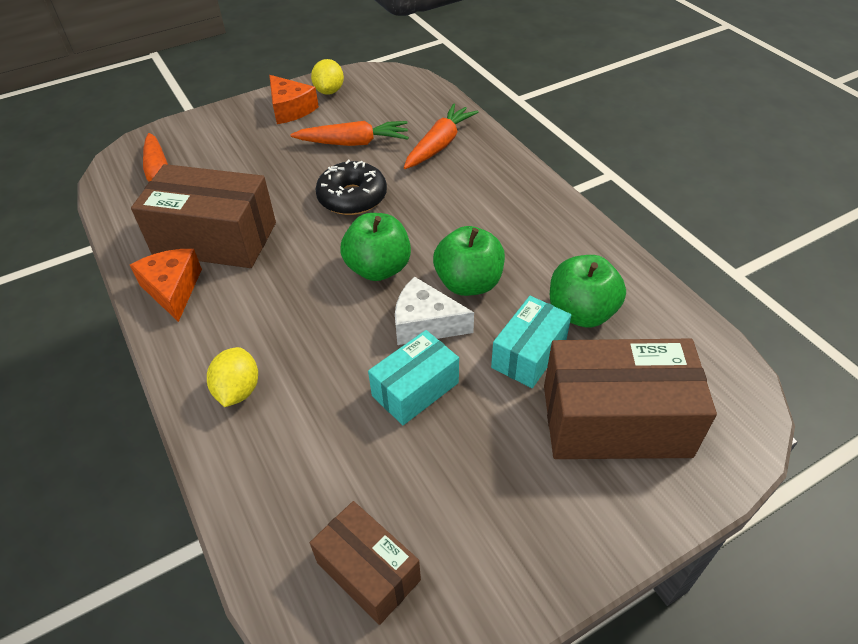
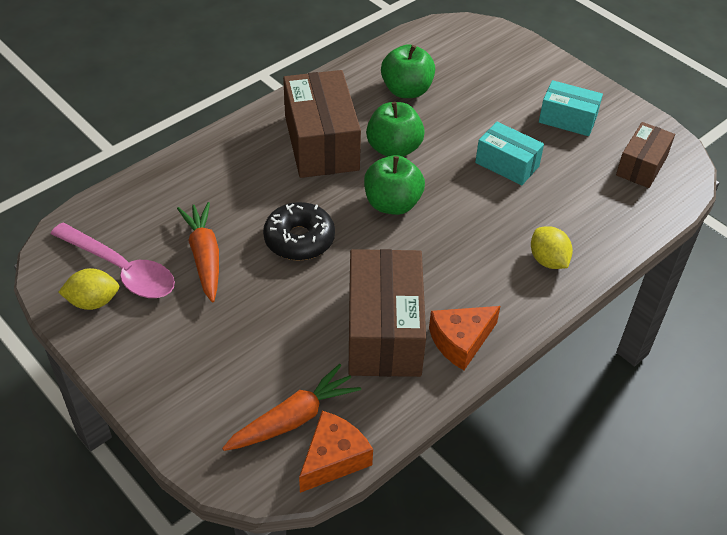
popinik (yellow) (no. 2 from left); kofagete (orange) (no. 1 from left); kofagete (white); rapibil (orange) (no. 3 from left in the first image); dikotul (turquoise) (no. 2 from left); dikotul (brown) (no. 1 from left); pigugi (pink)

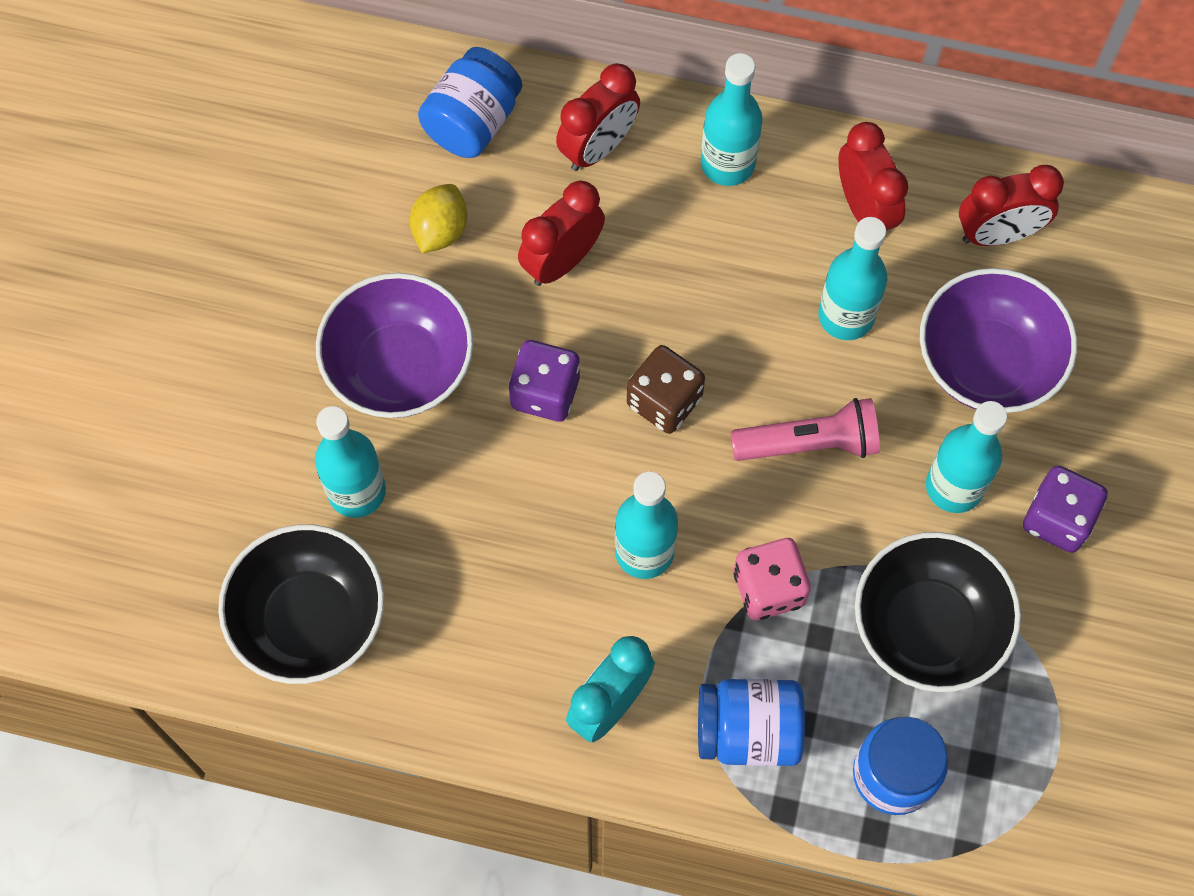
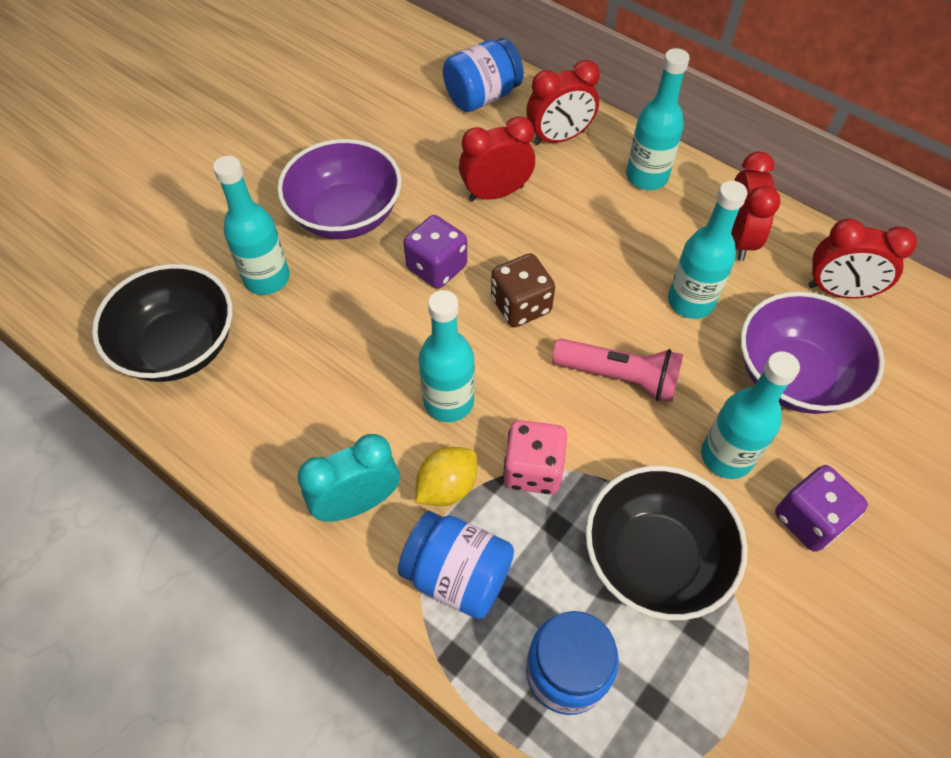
popinik (yellow)

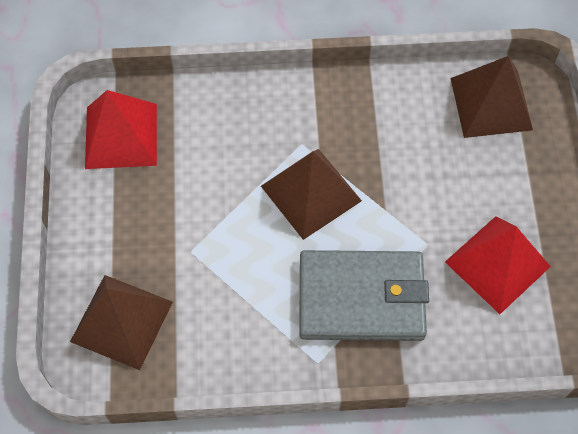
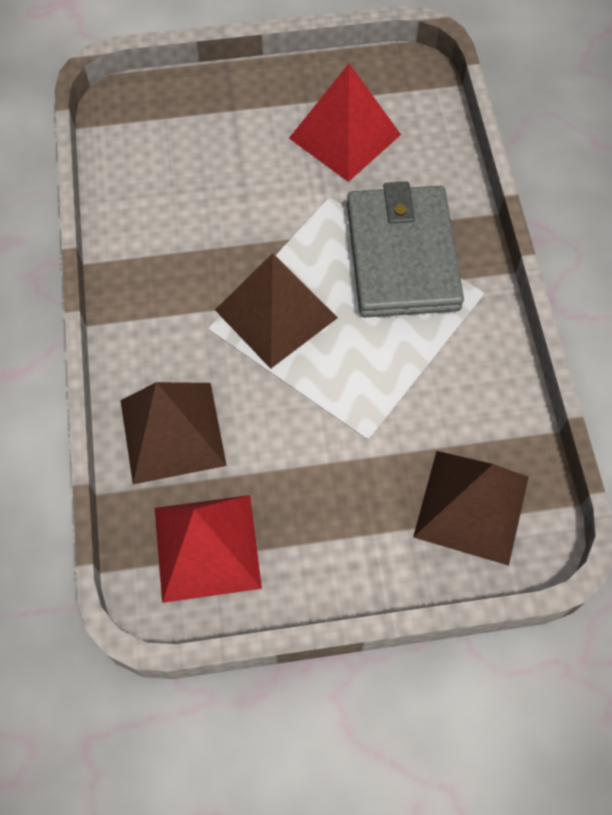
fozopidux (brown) (no. 1 from left)

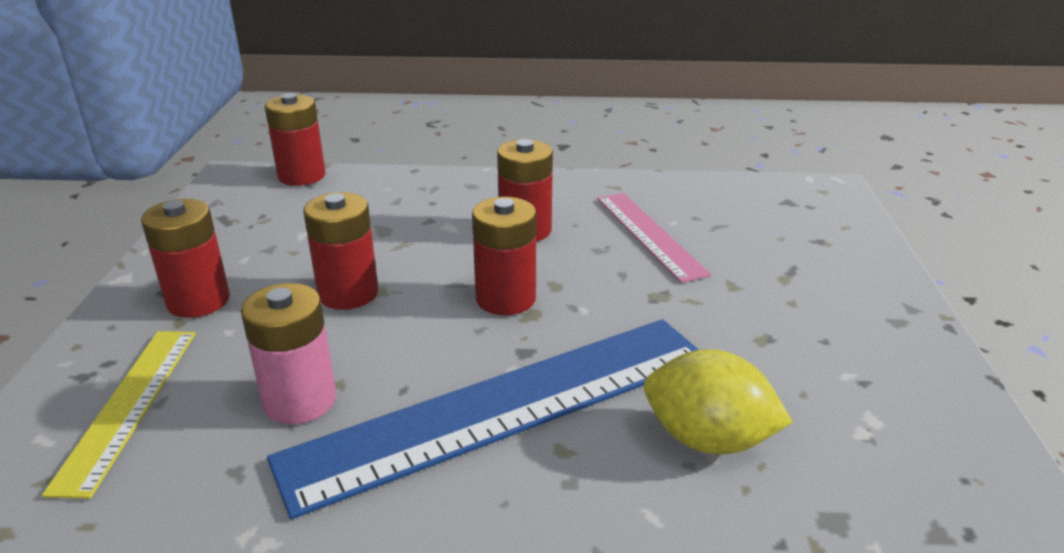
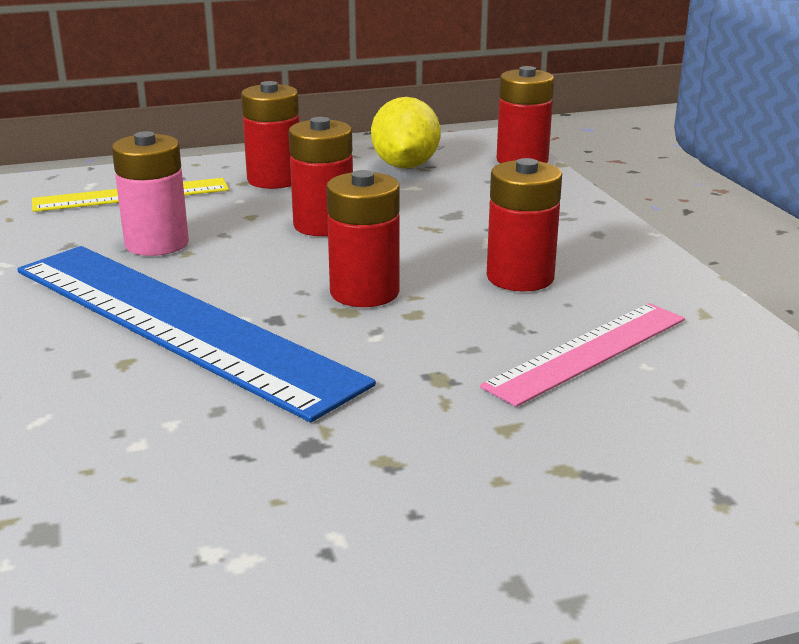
popinik (yellow)

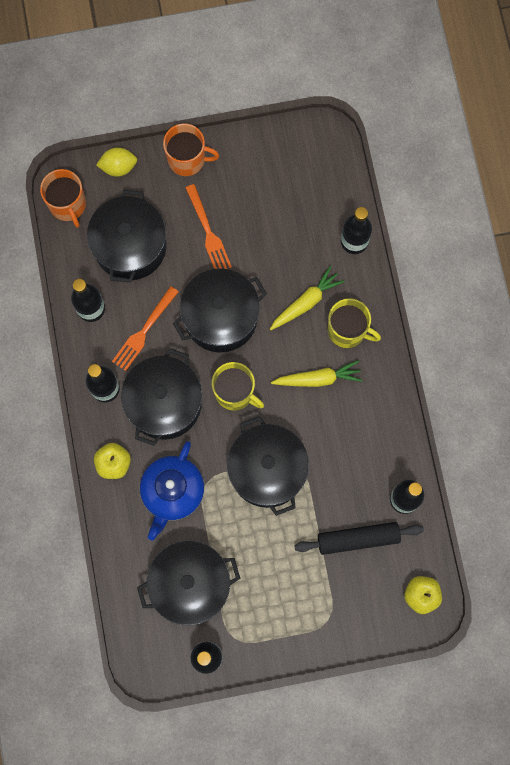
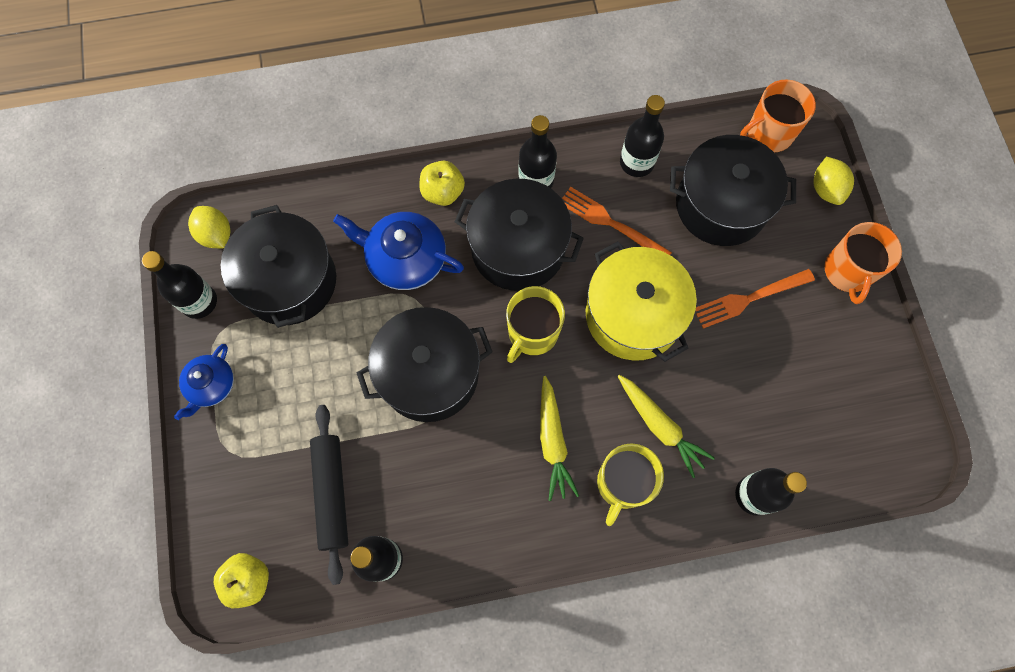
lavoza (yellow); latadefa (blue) (no. 1 from left); popinik (yellow) (no. 1 from left)

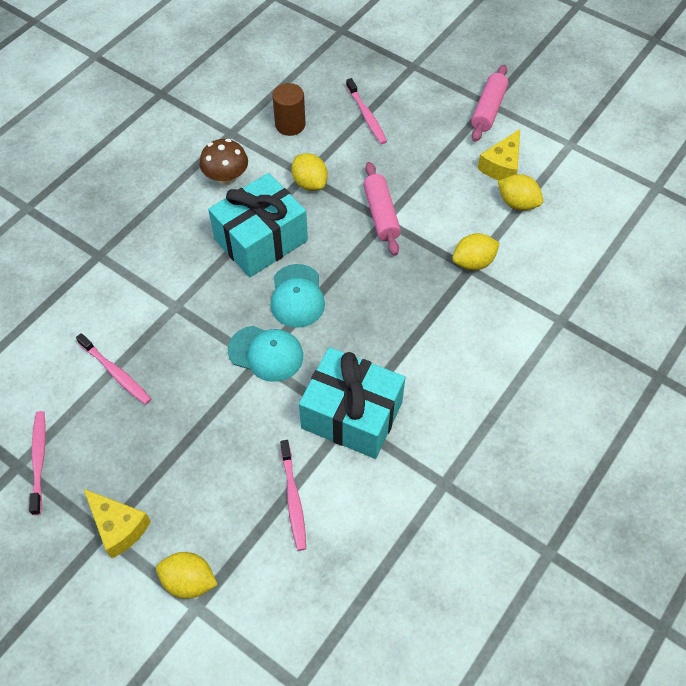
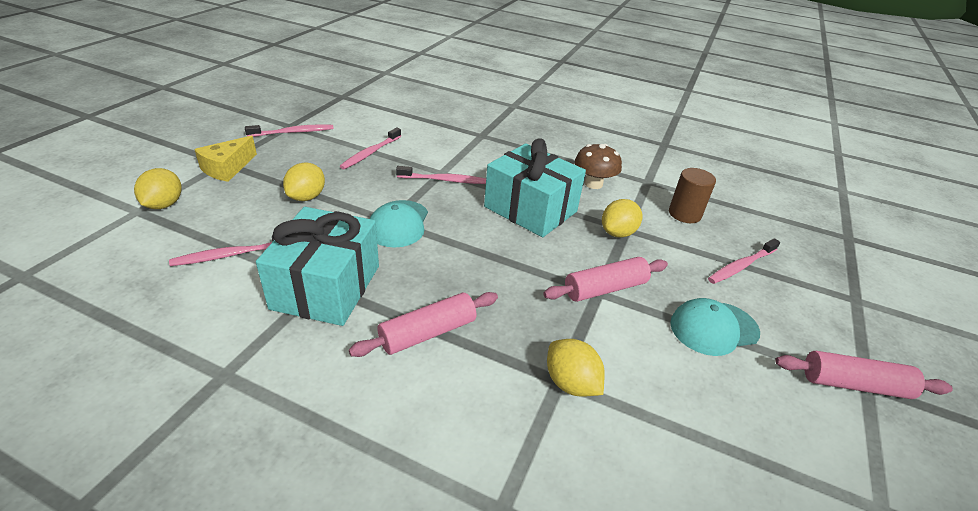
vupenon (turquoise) (no. 2 from left); kofagete (yellow) (no. 2 from left in the first image); popinik (yellow) (no. 2 from left); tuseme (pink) (no. 1 from left); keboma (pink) (no. 4 from left)

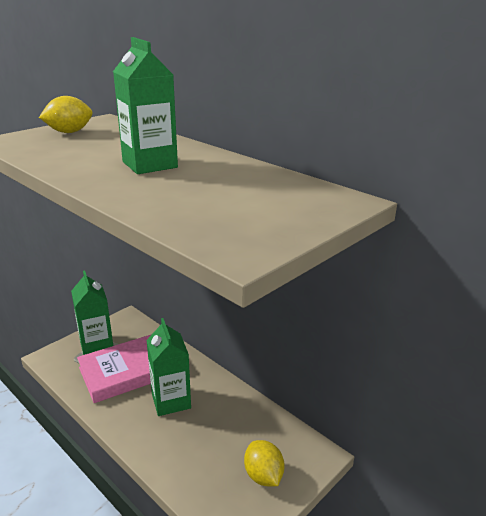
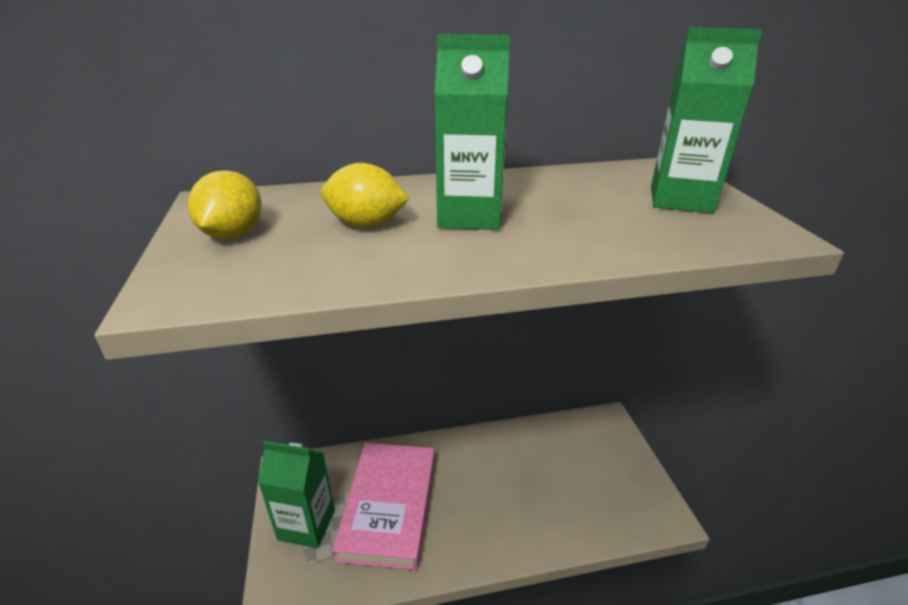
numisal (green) (no. 3 from left); popinik (yellow) (no. 2 from left)

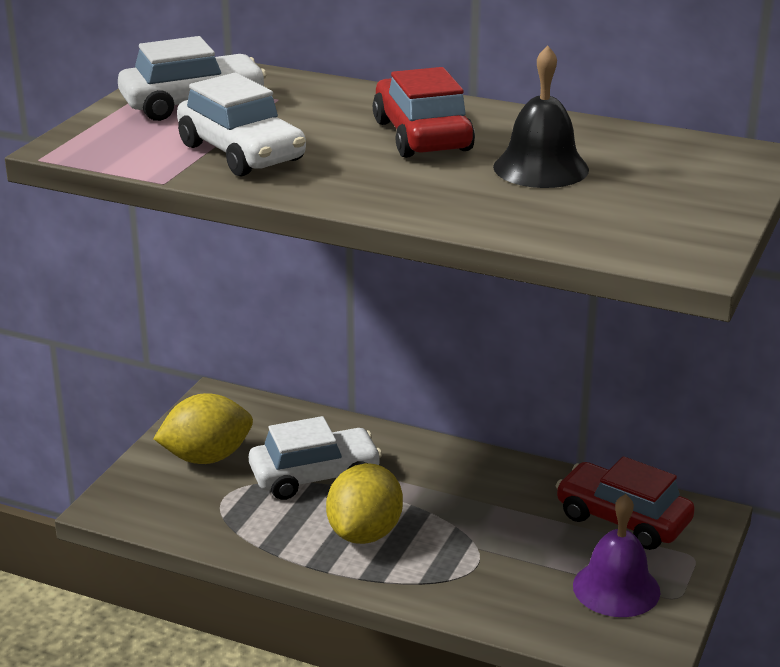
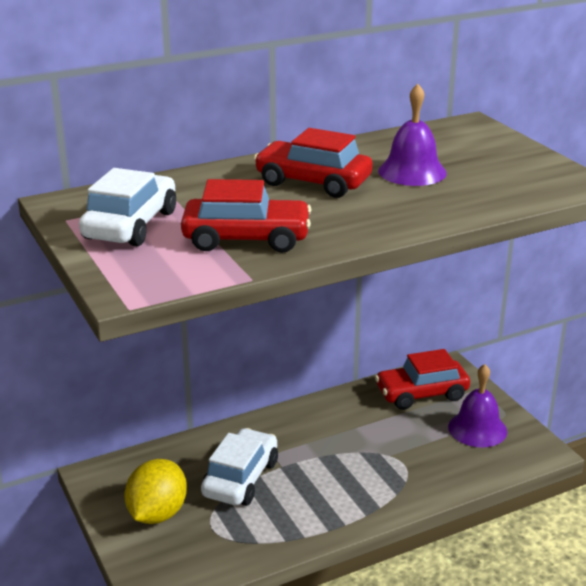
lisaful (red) (no. 1 from left); popinik (yellow) (no. 2 from left in the first image); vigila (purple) (no. 1 from left)

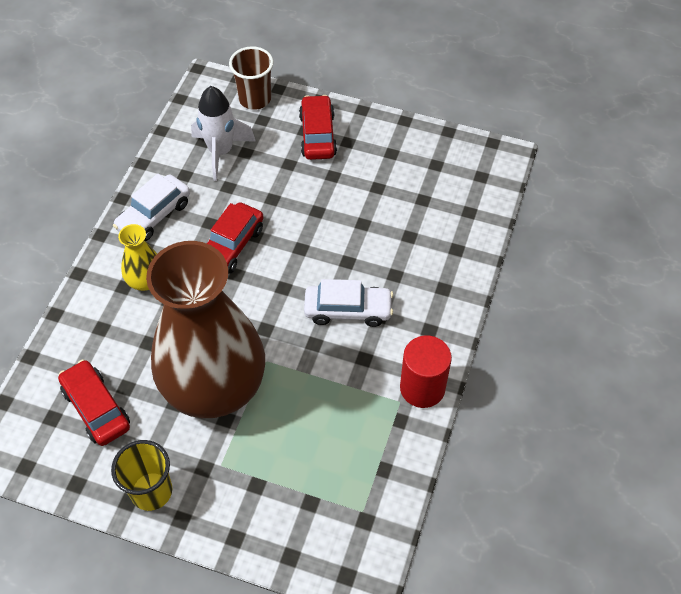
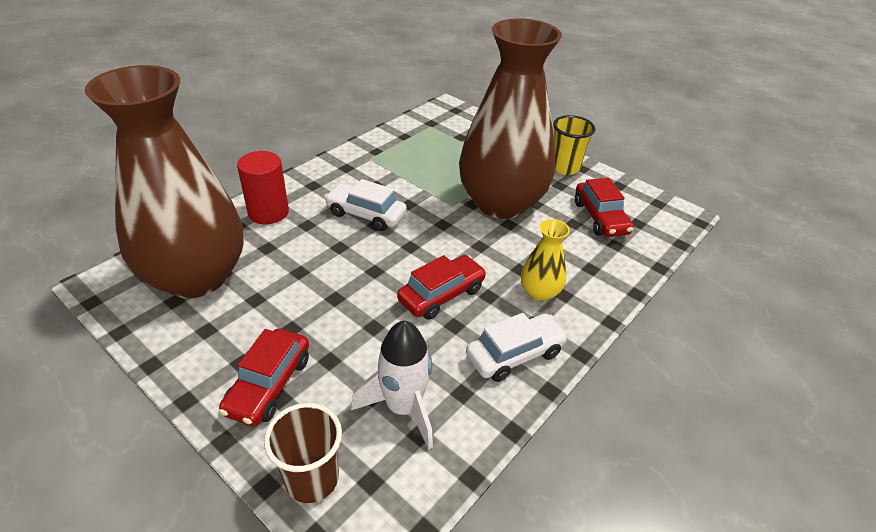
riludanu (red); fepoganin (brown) (no. 1 from left)

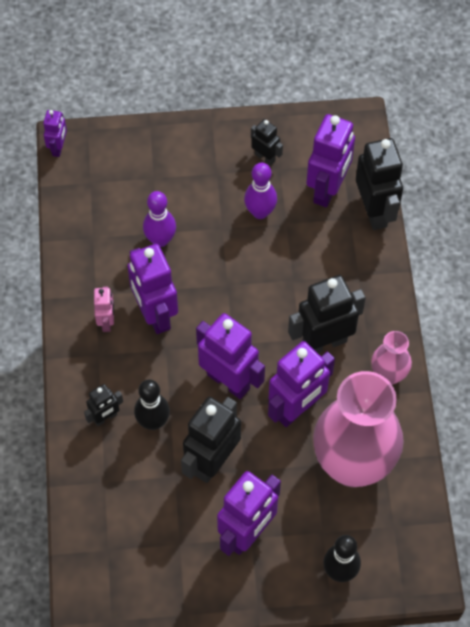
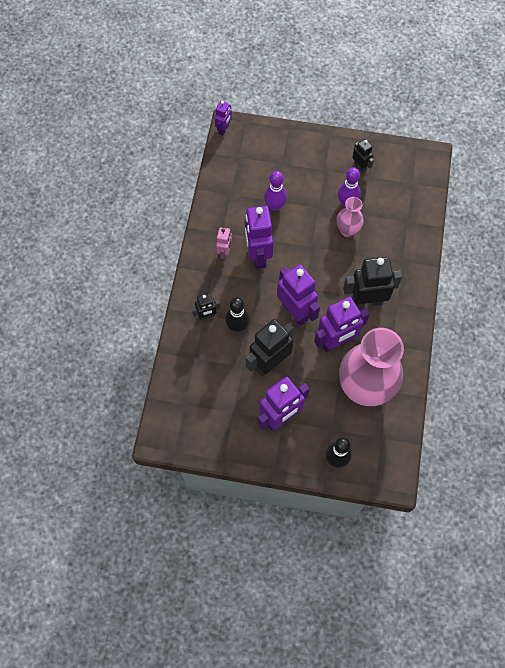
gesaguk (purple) (no. 6 from left in the first image); gesaguk (black) (no. 5 from left in the first image); fepoganin (pink) (no. 1 from left)

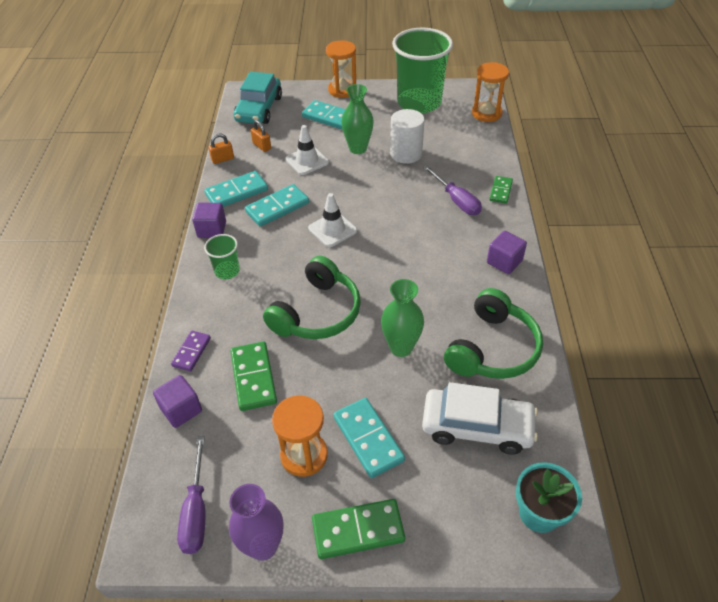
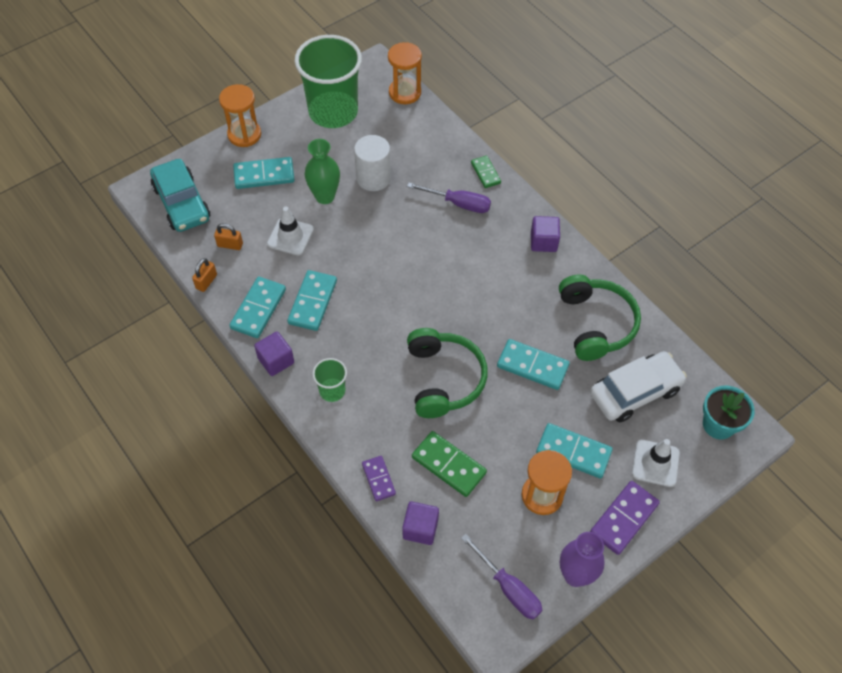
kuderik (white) (no. 2 from left); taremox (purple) (no. 2 from left); taremox (turquoise) (no. 4 from left)

